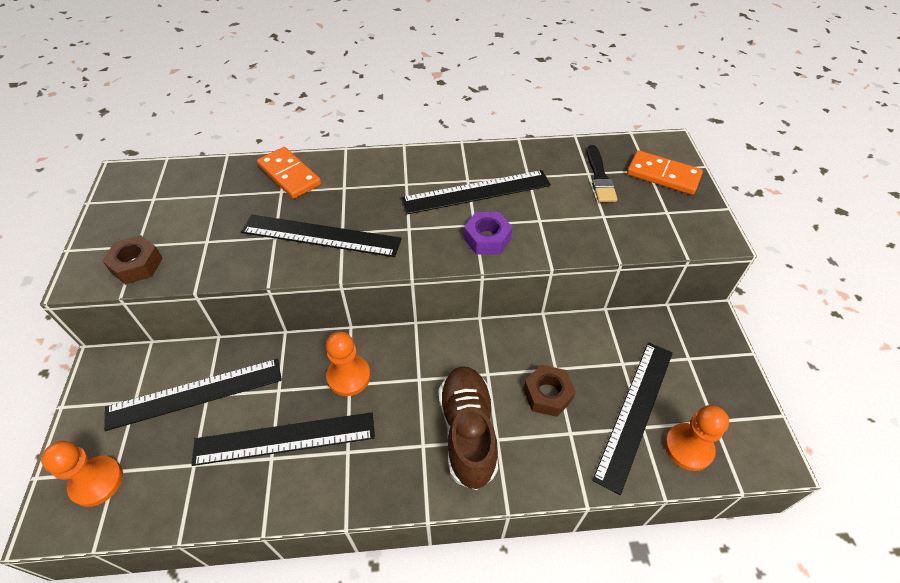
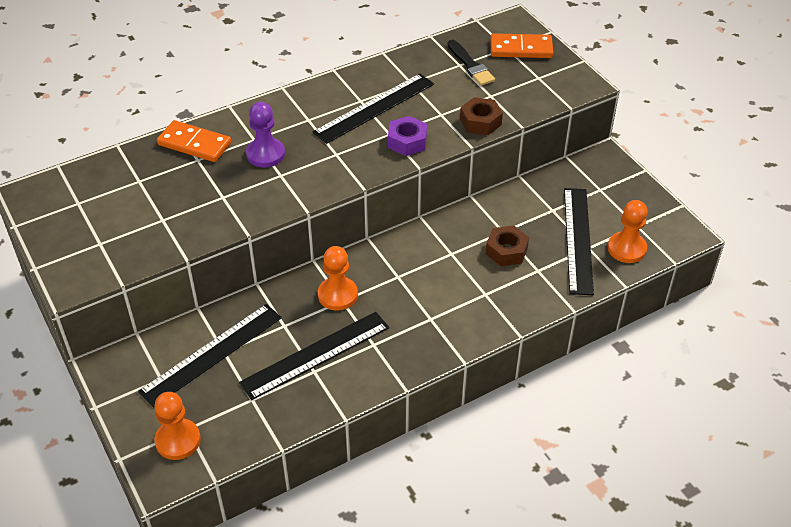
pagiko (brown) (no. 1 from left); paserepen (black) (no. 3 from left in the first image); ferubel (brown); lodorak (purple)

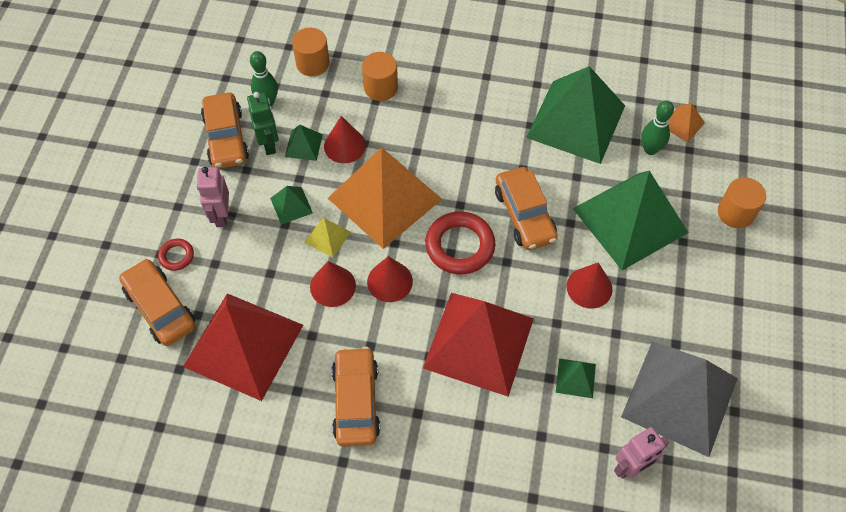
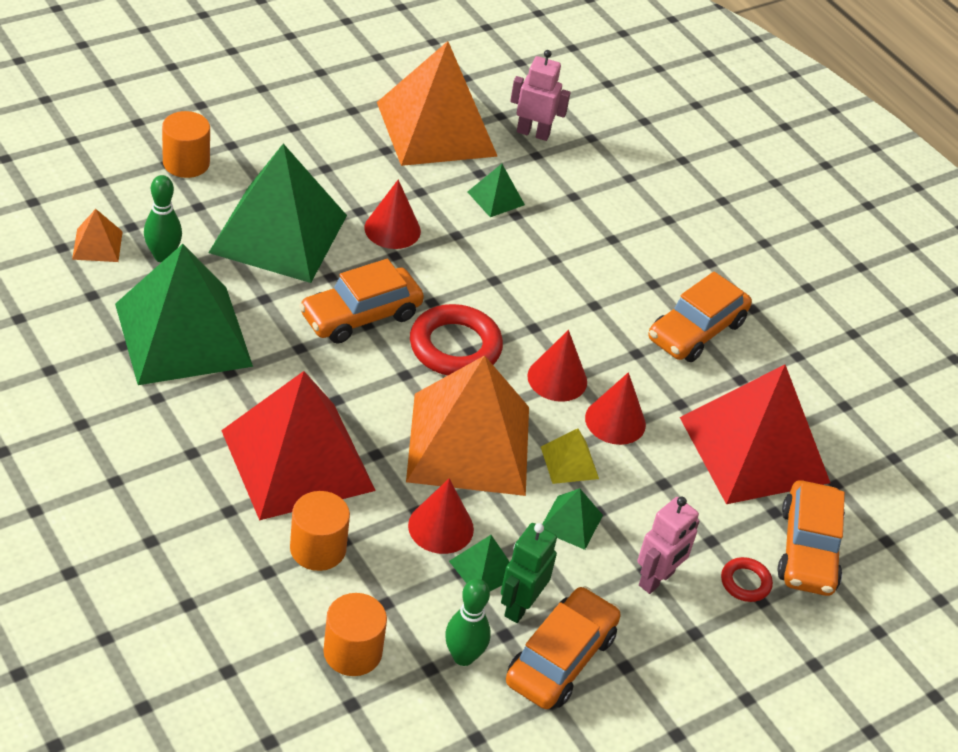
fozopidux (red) (no. 1 from left); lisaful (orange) (no. 1 from left); fozopidux (orange) (no. 2 from left)

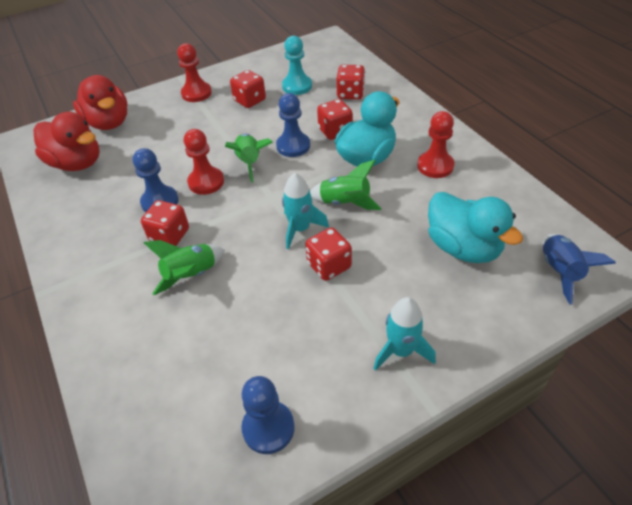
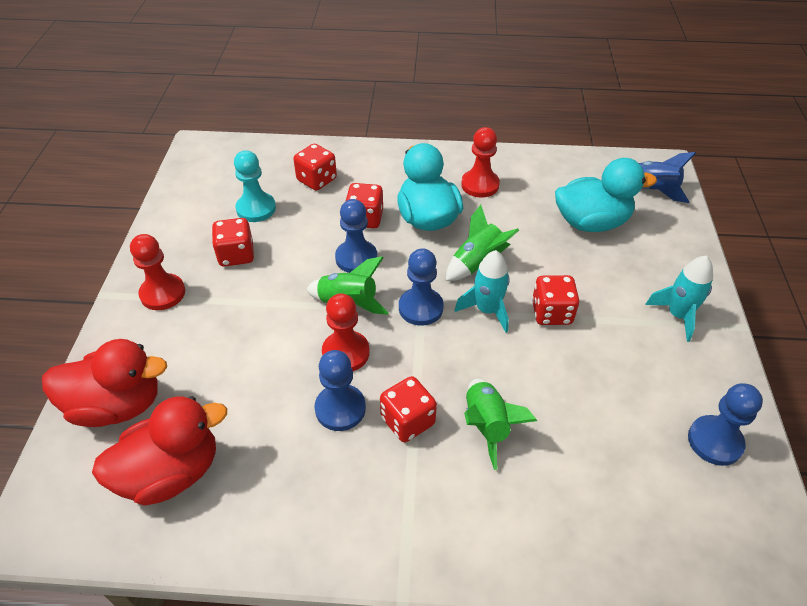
lodorak (blue) (no. 3 from left)

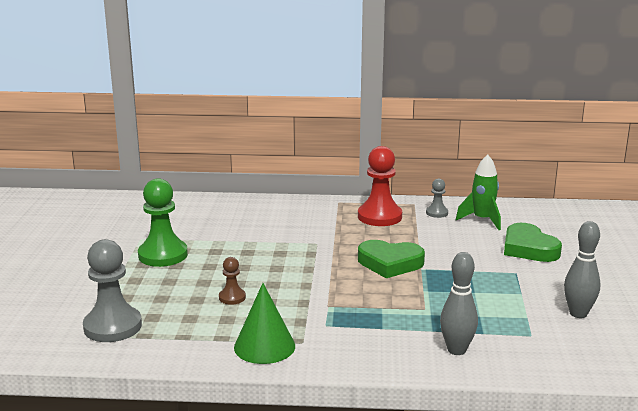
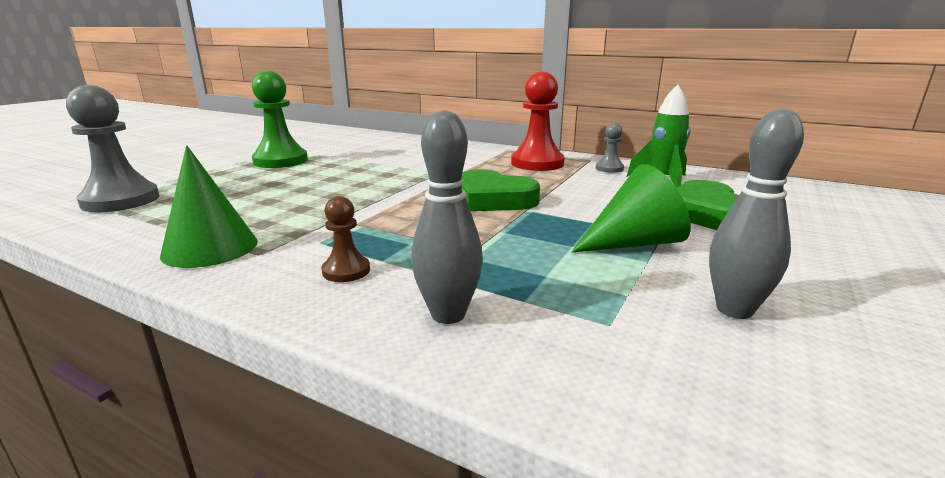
lodorak (brown); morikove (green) (no. 2 from left)

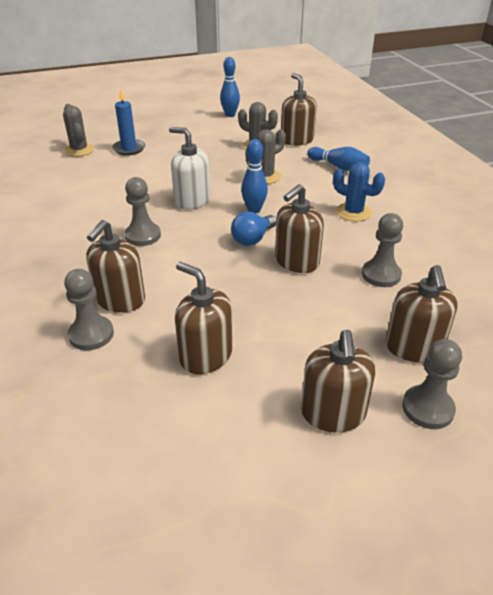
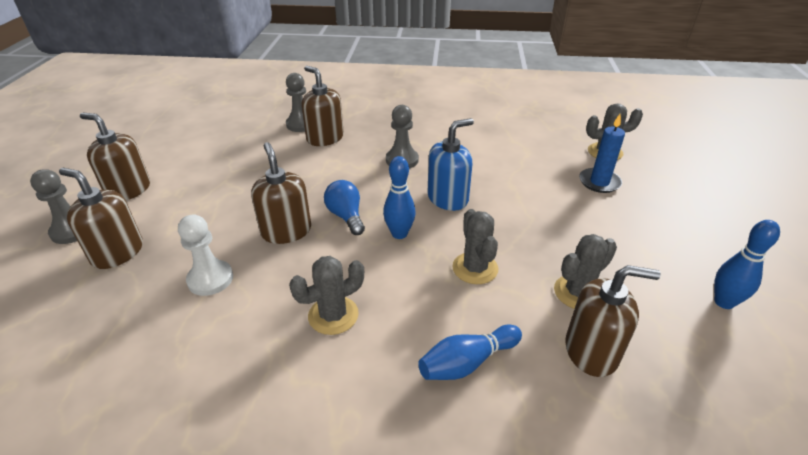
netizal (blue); netizal (brown) (no. 2 from left in the first image); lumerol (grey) (no. 1 from left); lodorak (white)

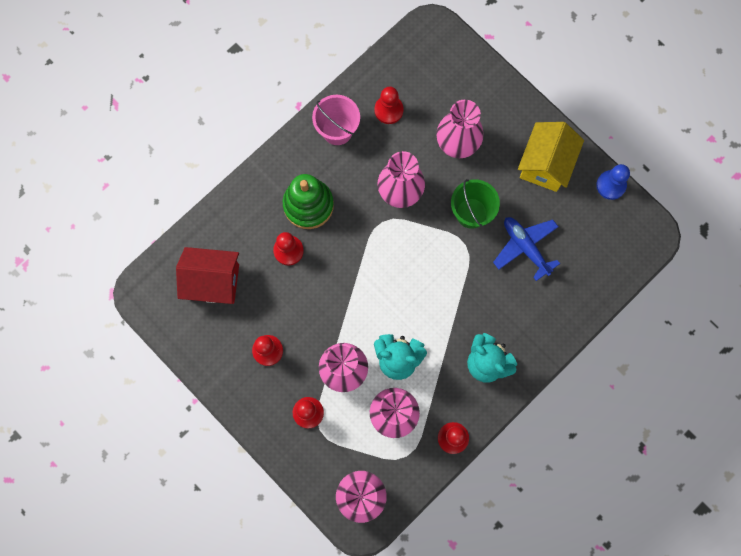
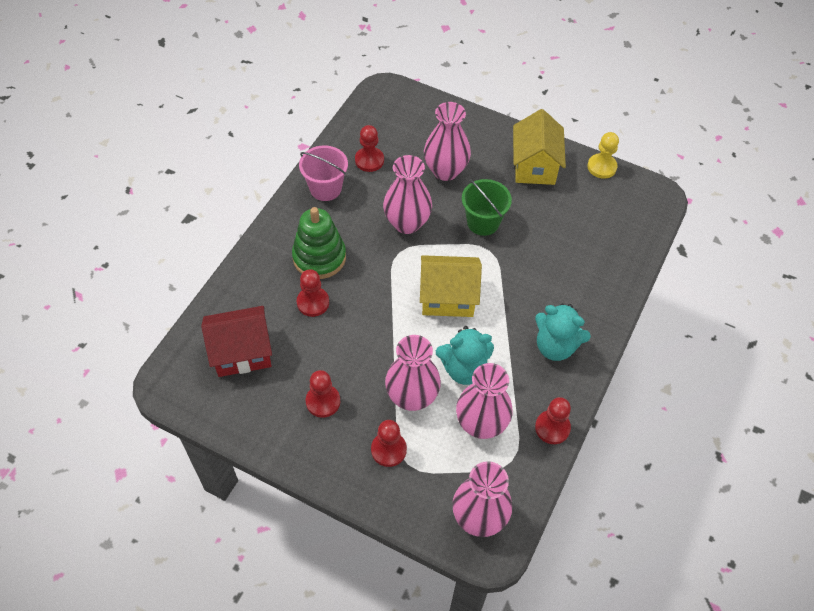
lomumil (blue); lodorak (yellow); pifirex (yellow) (no. 1 from left)

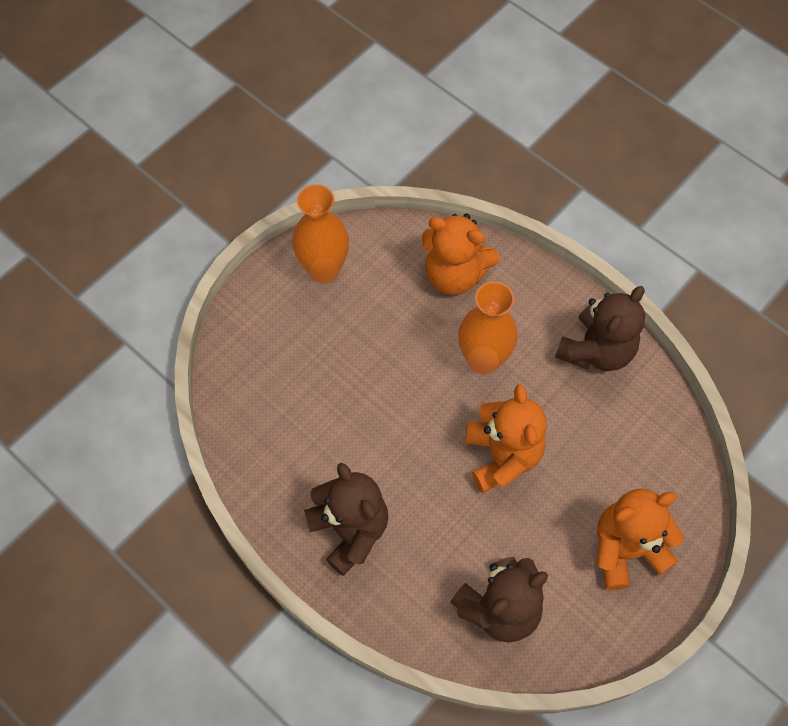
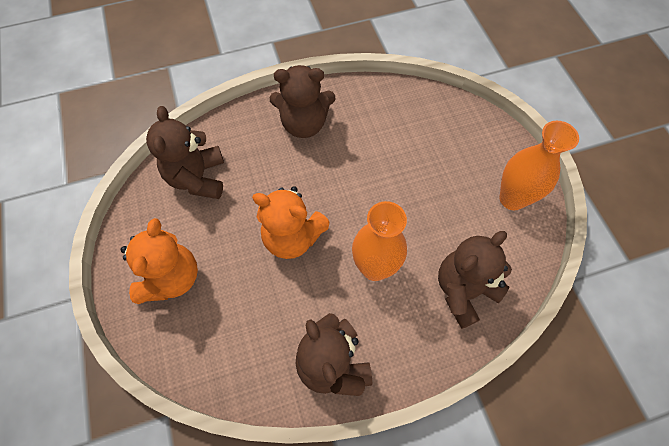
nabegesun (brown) (no. 4 from left)

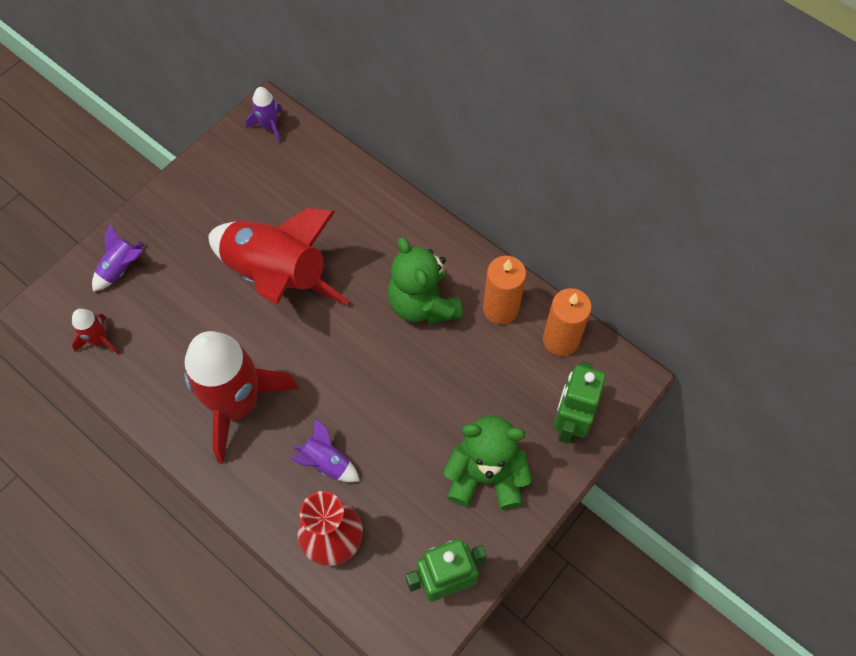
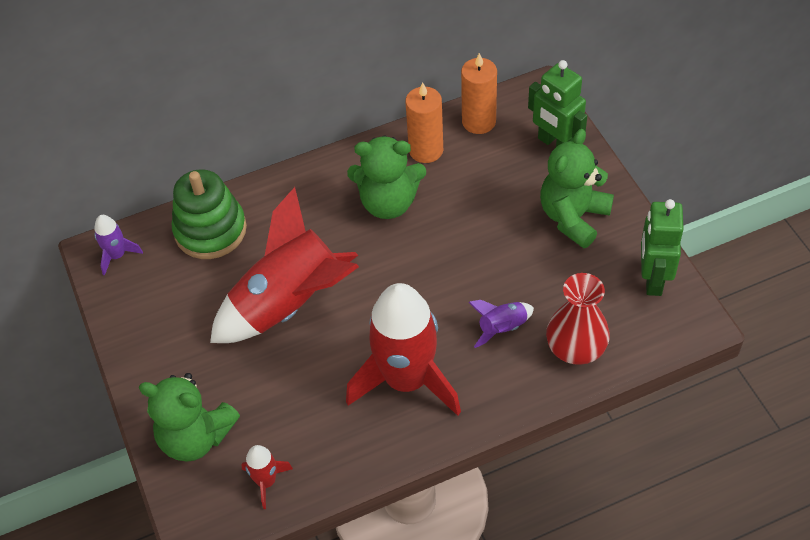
nabegesun (green) (no. 1 from left); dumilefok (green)

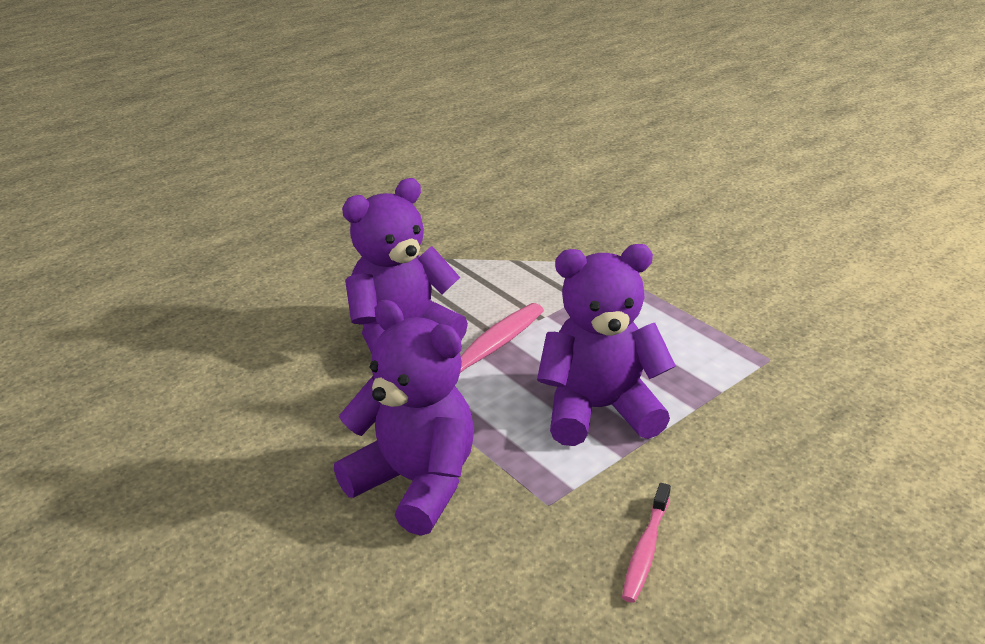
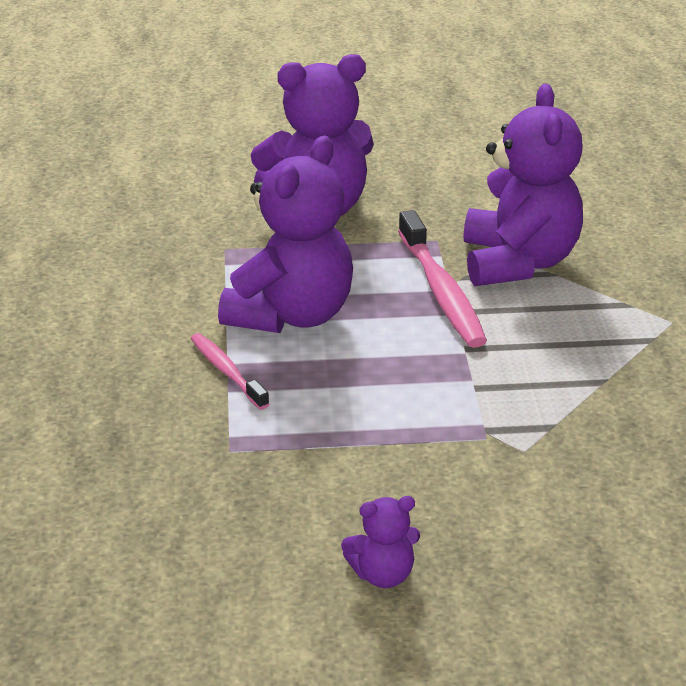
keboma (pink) (no. 1 from left); nabegesun (purple) (no. 3 from left)

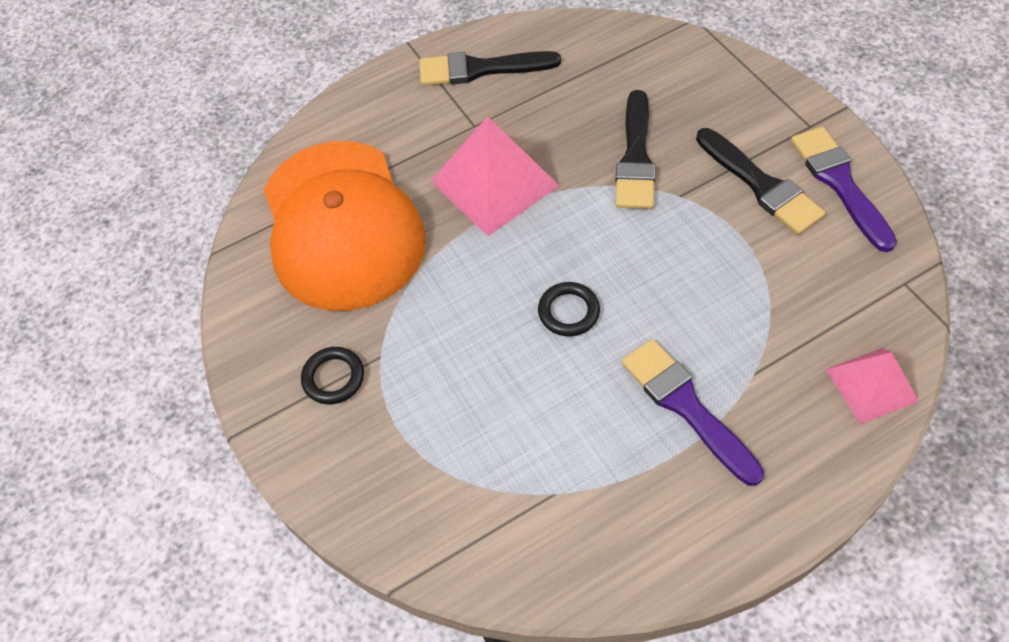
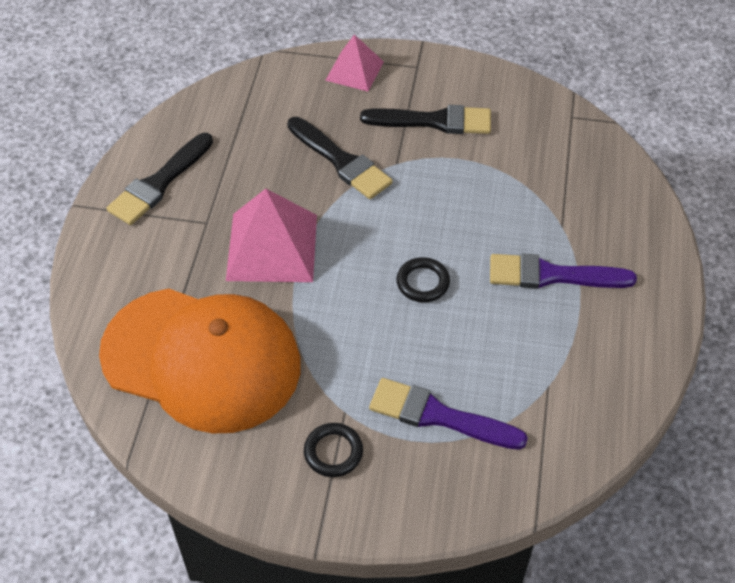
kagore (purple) (no. 1 from left); fozopidux (pink) (no. 2 from left)

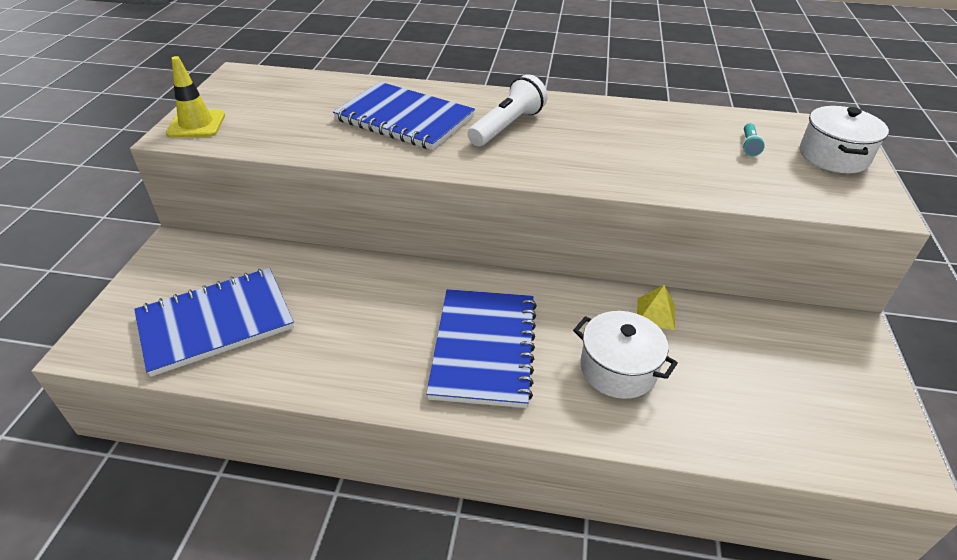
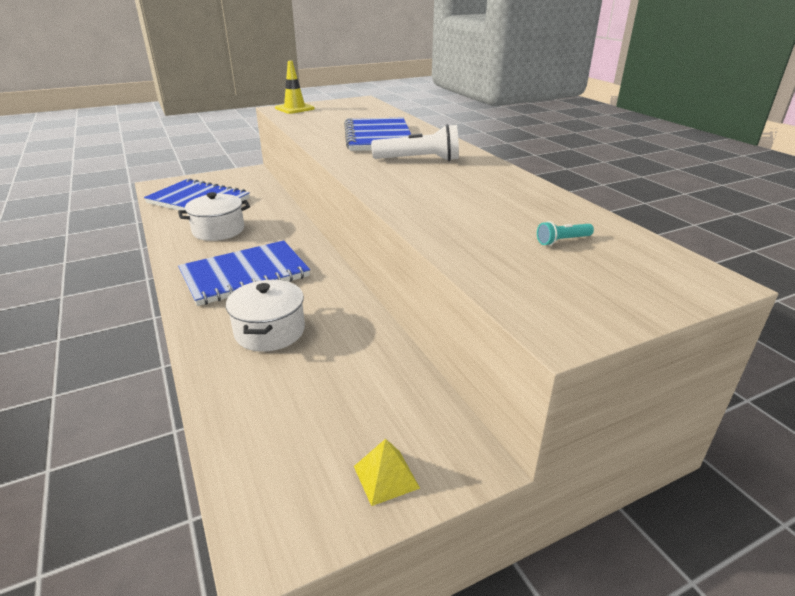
fozopidux (yellow); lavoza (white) (no. 1 from left)

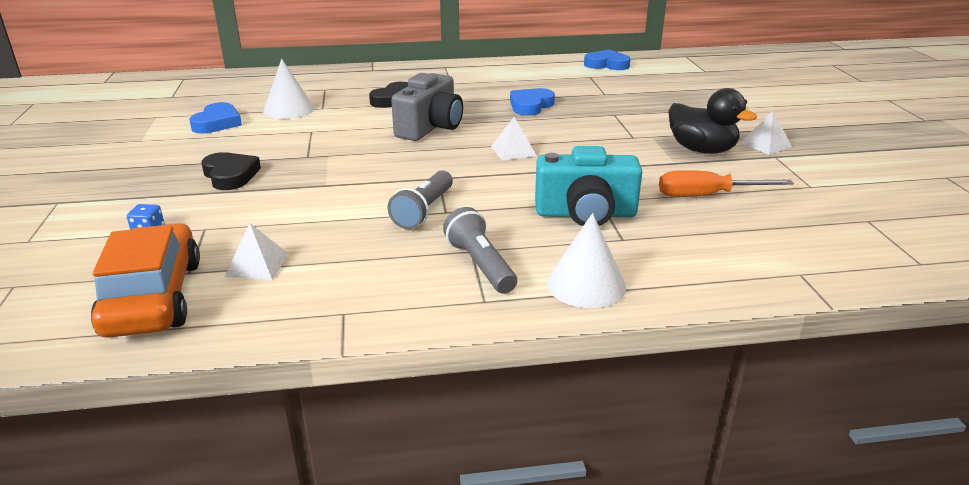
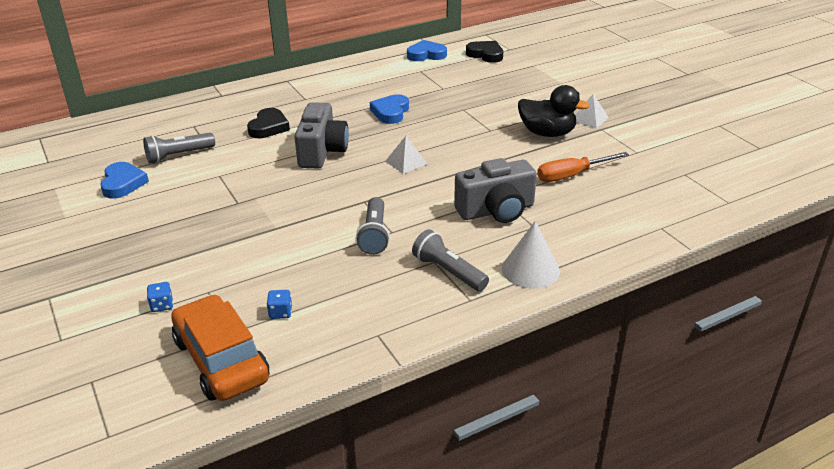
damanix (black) (no. 2 from left); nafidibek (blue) (no. 2 from left); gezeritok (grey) (no. 1 from left); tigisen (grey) (no. 2 from left)

